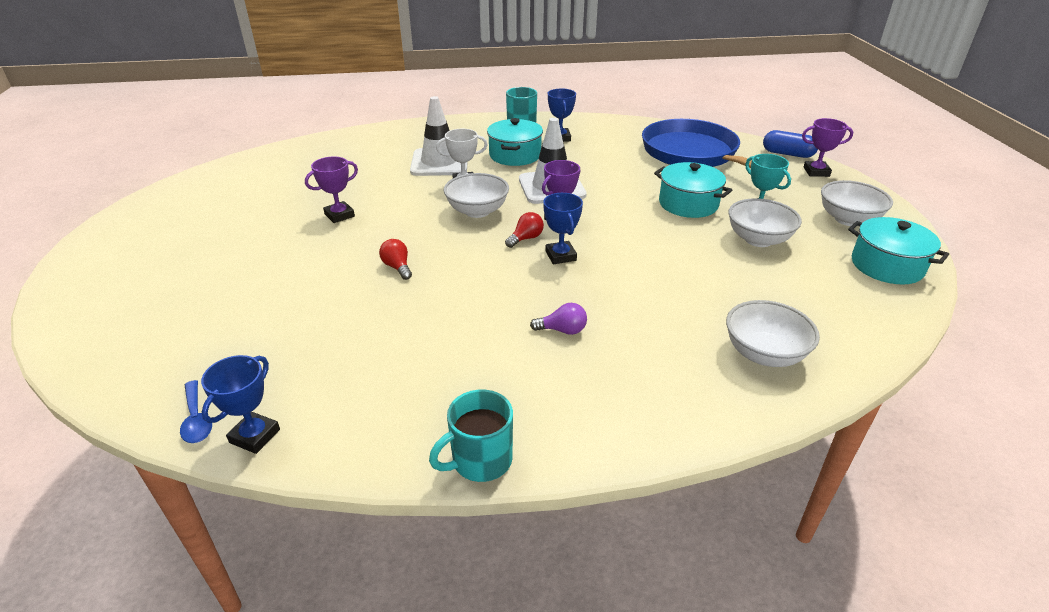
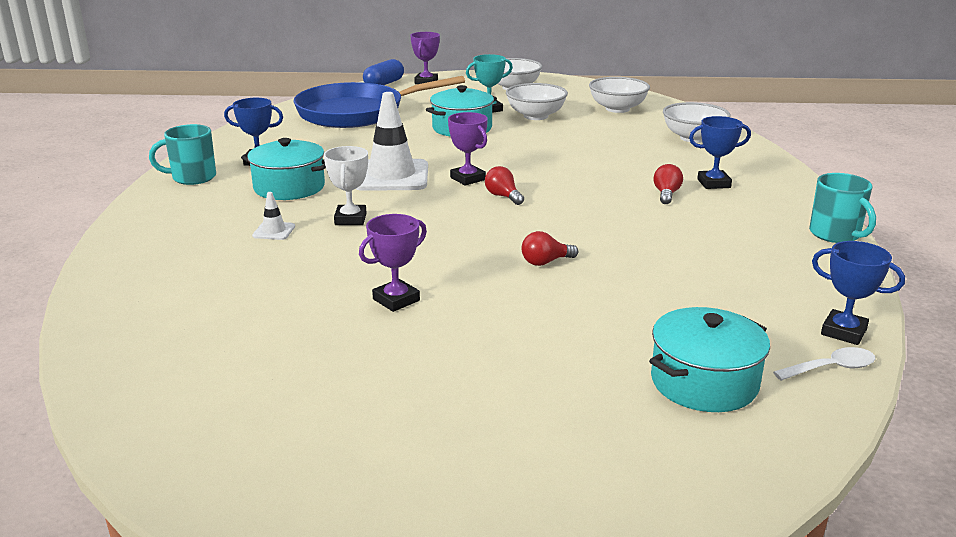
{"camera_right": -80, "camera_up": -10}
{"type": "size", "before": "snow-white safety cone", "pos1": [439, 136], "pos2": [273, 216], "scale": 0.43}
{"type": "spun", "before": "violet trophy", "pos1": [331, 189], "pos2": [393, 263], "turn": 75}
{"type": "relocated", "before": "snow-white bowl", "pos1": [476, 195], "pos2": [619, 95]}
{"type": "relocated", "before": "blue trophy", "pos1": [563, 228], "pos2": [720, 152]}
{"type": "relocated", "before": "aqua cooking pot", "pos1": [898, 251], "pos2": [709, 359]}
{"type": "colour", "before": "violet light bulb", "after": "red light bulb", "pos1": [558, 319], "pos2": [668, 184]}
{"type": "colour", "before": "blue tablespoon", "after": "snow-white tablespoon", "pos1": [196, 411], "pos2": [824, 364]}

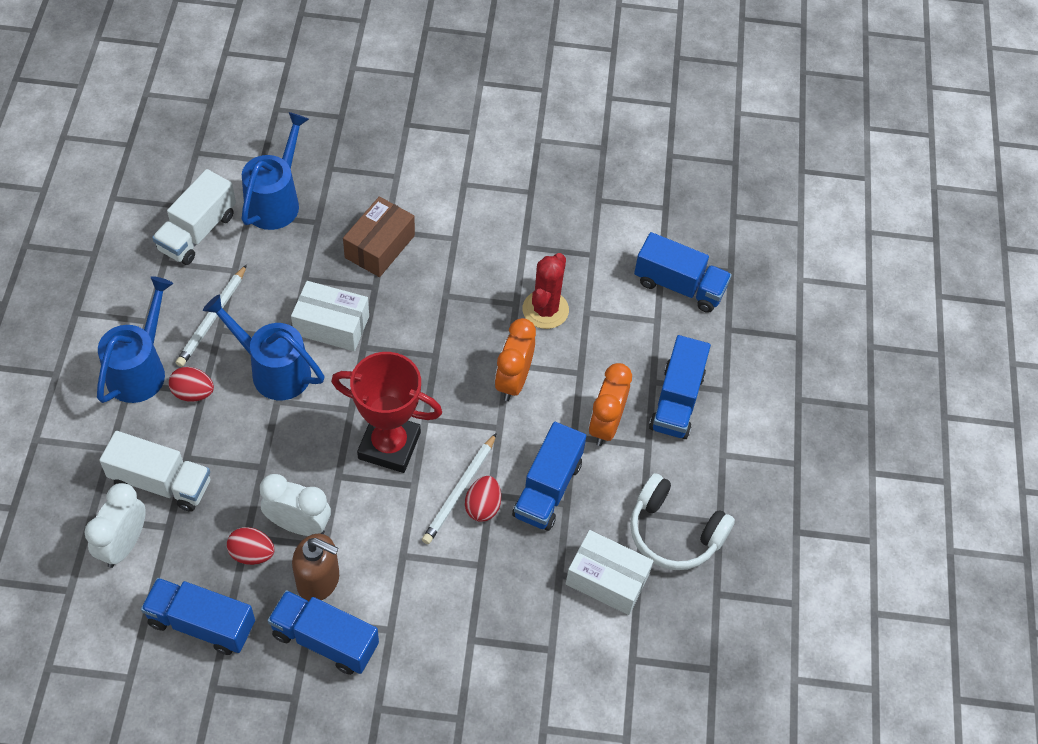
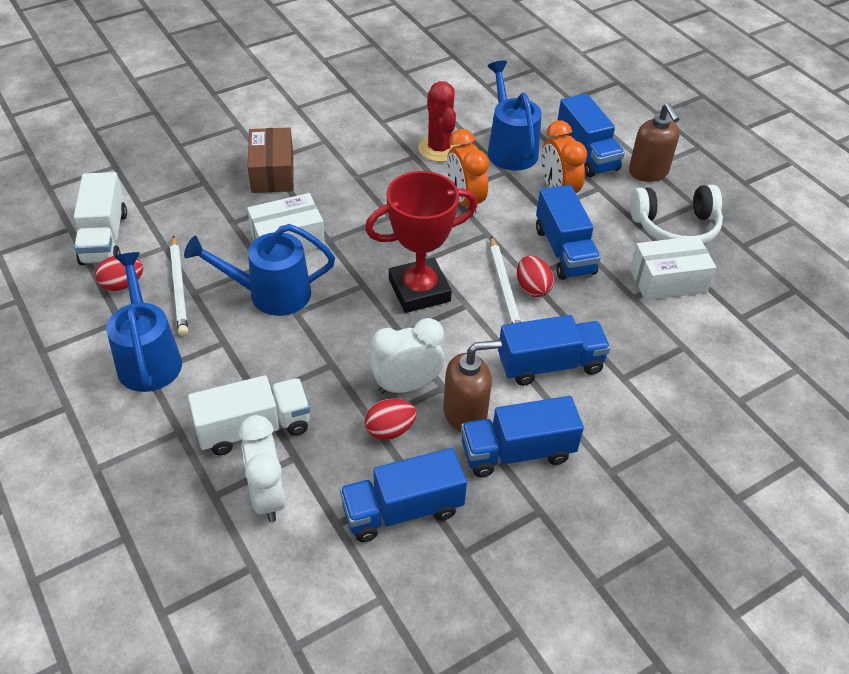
{"camera_right": -35, "camera_up": -10}
{"type": "relocated", "before": "blue sprinkling can", "pos1": [275, 171], "pos2": [515, 116]}
{"type": "relocated", "before": "blue truck", "pos1": [683, 272], "pos2": [554, 350]}
{"type": "relocated", "before": "red egg shape", "pos1": [191, 384], "pos2": [119, 274]}
{"type": "appeared", "after": "brown soap pump", "pos2": [654, 142]}

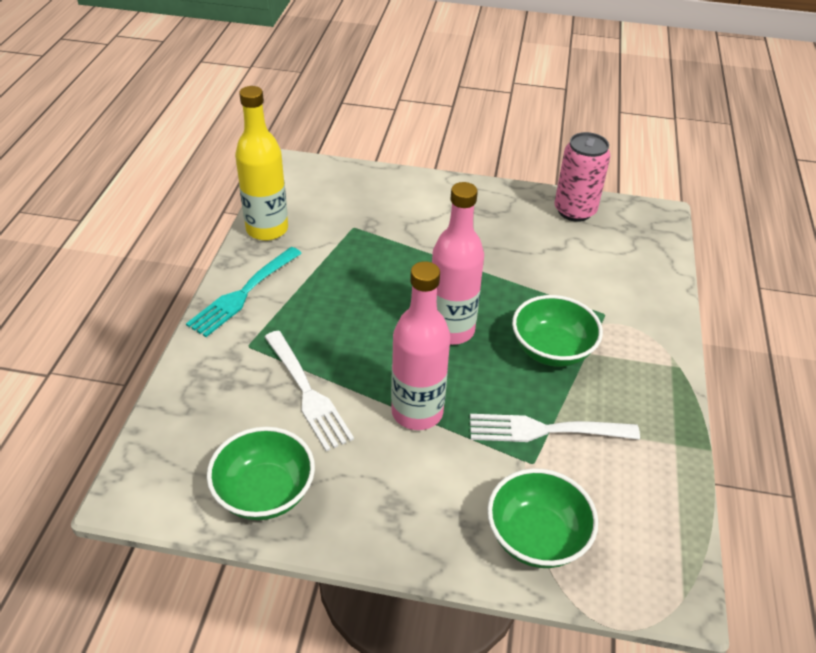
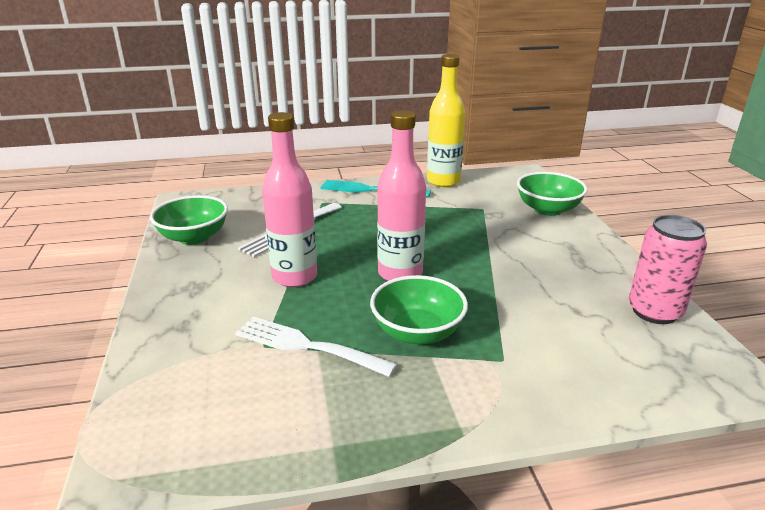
{"camera_right": 70, "camera_up": -15}
{"type": "spun", "before": "snow-white table fork", "pos1": [555, 428], "pos2": [316, 346], "turn": -45}
{"type": "relocated", "before": "leaf-green bowl", "pos1": [542, 518], "pos2": [552, 194]}

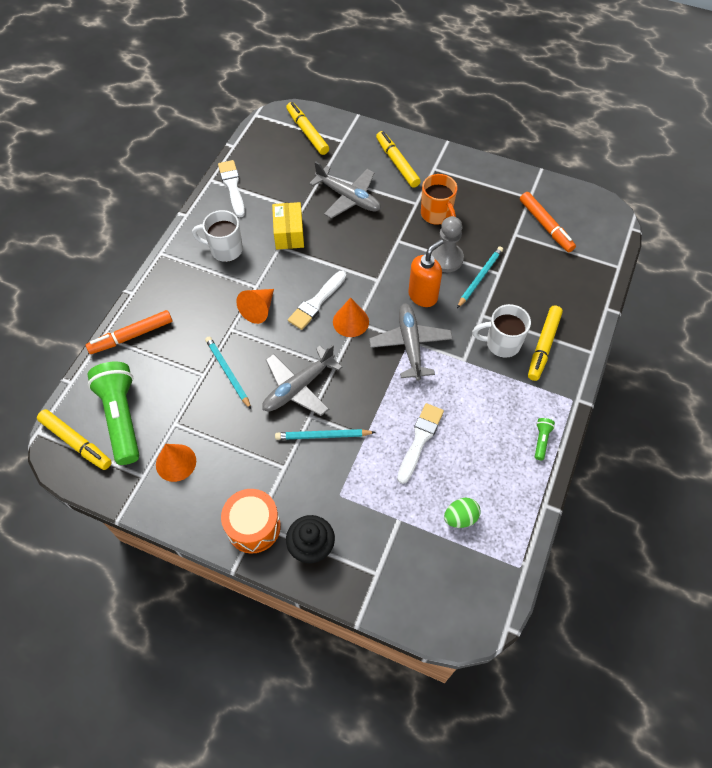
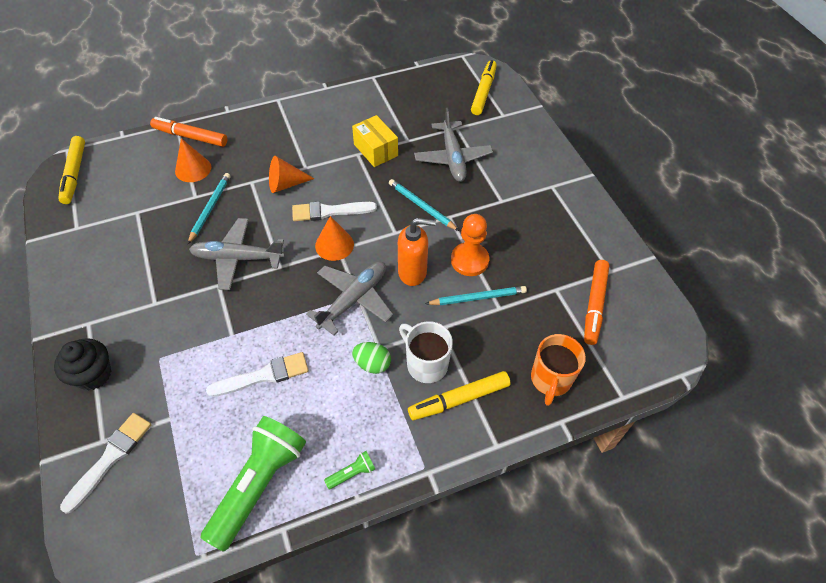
{"camera_right": 45, "camera_up": -5}
{"type": "missing", "before": "golden marker pen", "pos1": [398, 159]}
{"type": "relocated", "before": "snow-white paintbrush", "pos1": [231, 188], "pos2": [106, 463]}
{"type": "relocated", "before": "bright orange mug", "pos1": [439, 199], "pos2": [558, 370]}
{"type": "spun", "before": "golden box", "pos1": [288, 226], "pos2": [375, 141], "turn": -75}
{"type": "missing", "before": "snow-white mug", "pos1": [217, 236]}
{"type": "colour", "before": "gray pawn", "after": "bright orange pawn", "pos1": [447, 244], "pos2": [470, 245]}
{"type": "relocated", "before": "leaf-green pocket torch", "pos1": [113, 413], "pos2": [253, 484]}
{"type": "relocated", "before": "aqua wooden pencil", "pos1": [325, 434], "pos2": [424, 205]}
{"type": "relocated", "before": "bright orange cone shape", "pos1": [176, 463], "pos2": [193, 160]}
{"type": "missing", "before": "bright orange snare drum", "pos1": [251, 521]}
{"type": "relocated", "before": "leaf-green egg shape", "pos1": [462, 513], "pos2": [371, 358]}

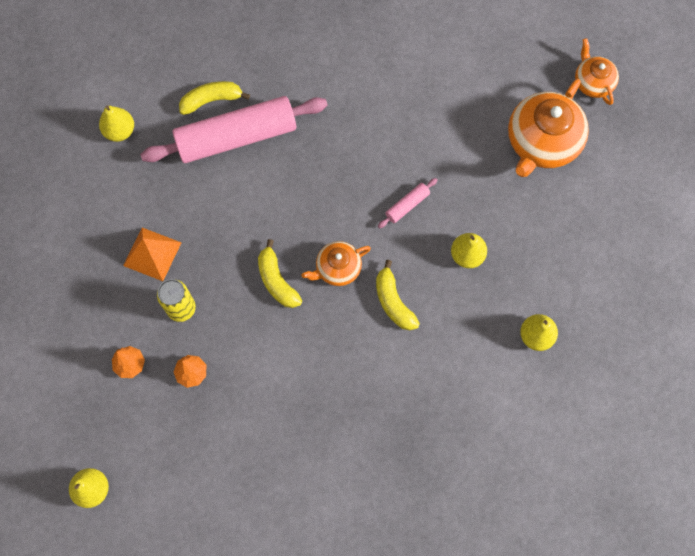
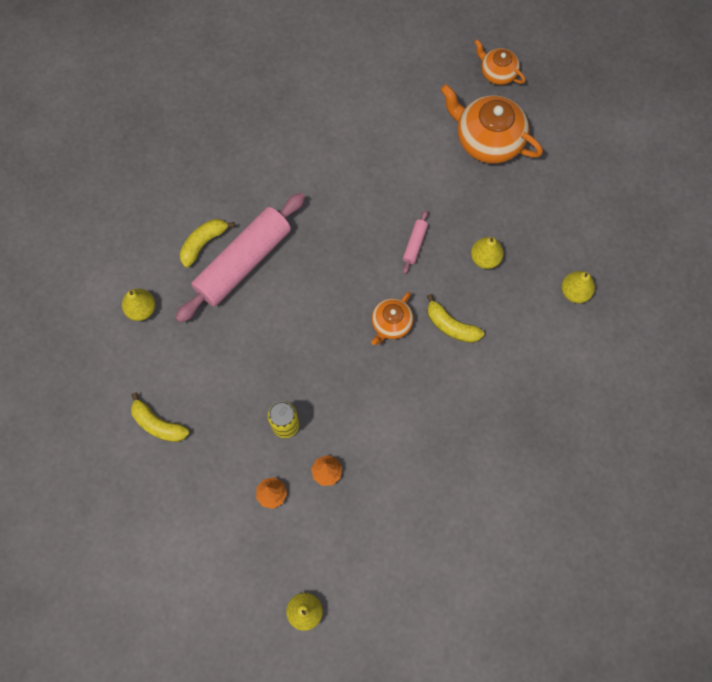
{"camera_right": -30, "camera_up": 0}
{"type": "spun", "before": "bright orange teapot", "pos1": [548, 128], "pos2": [492, 124], "turn": 120}
{"type": "missing", "before": "bright orange pyramid shape", "pos1": [152, 254]}
{"type": "relocated", "before": "golden banana fruit", "pos1": [280, 273], "pos2": [160, 417]}

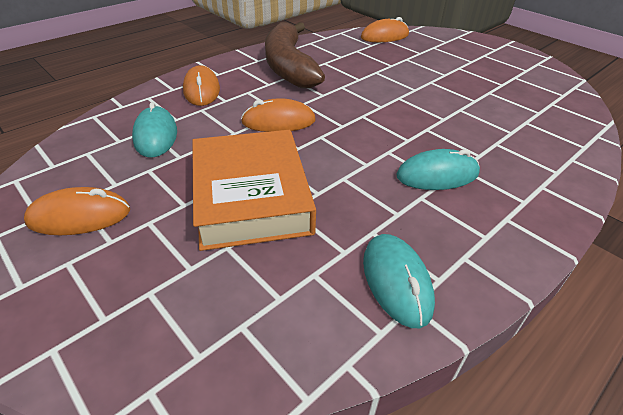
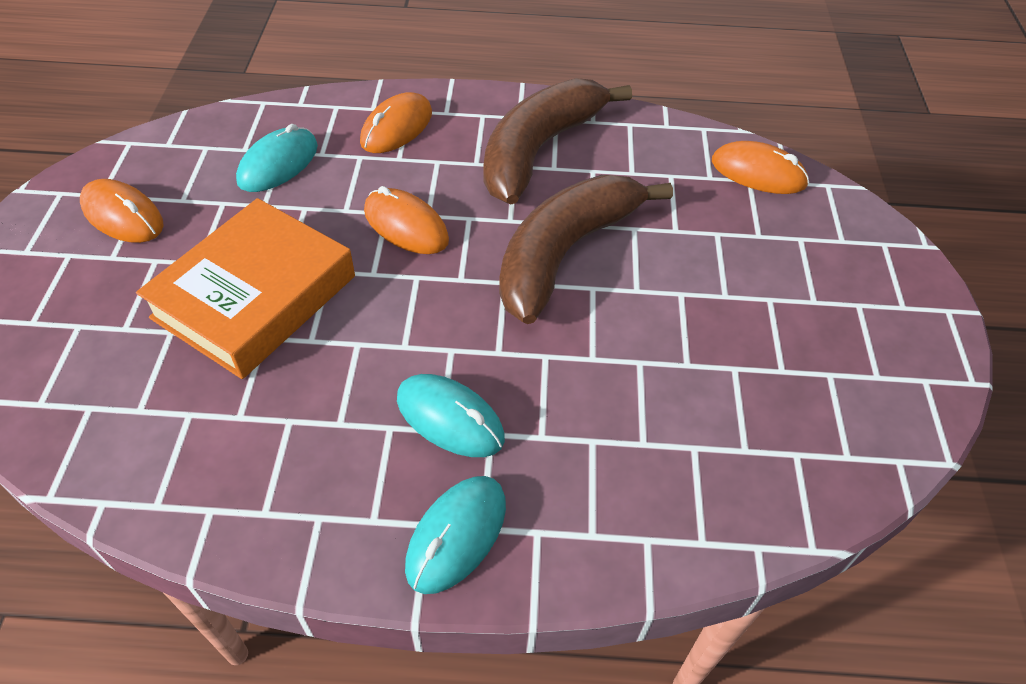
{"camera_right": 45, "camera_up": 10}
{"type": "relocated", "before": "aqua mouse", "pos1": [399, 281], "pos2": [455, 535]}
{"type": "appeared", "after": "brown banana fruit", "pos2": [586, 249]}

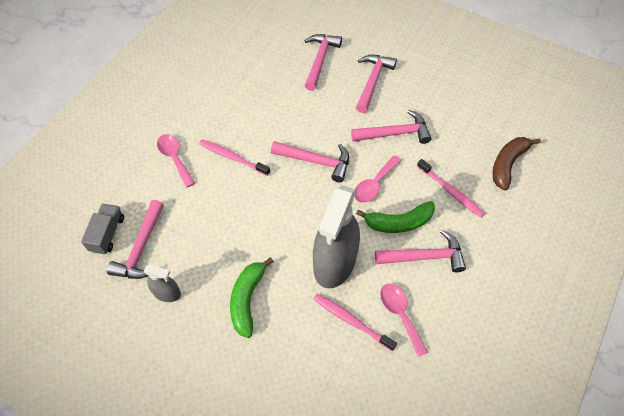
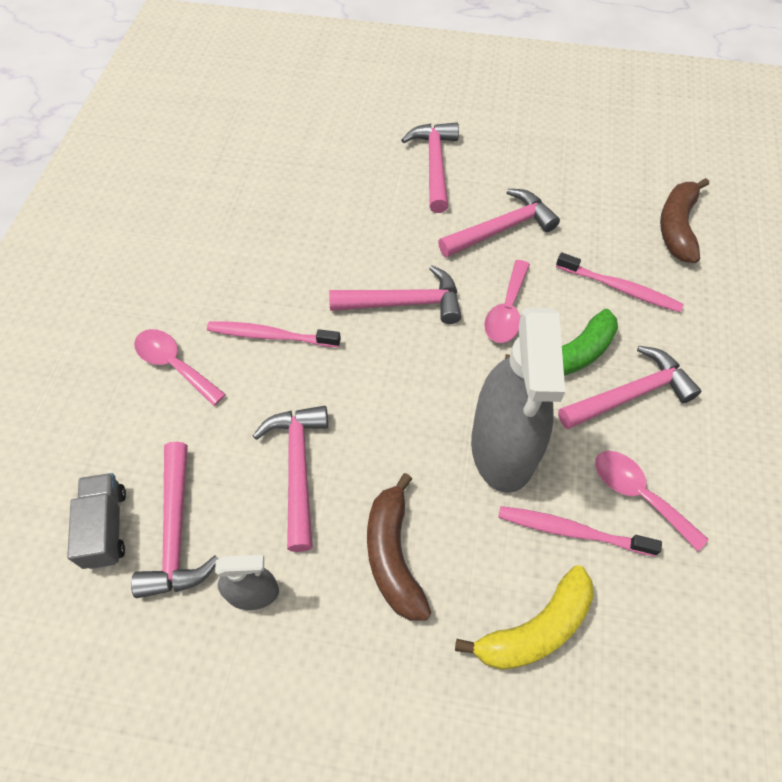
{"camera_right": -20, "camera_up": 0}
{"type": "relocated", "before": "pink hammer", "pos1": [323, 62], "pos2": [290, 479]}
{"type": "colour", "before": "leaf-green banana fruit", "after": "brown banana fruit", "pos1": [252, 297], "pos2": [399, 547]}
{"type": "appeared", "after": "golden banana fruit", "pos2": [524, 617]}

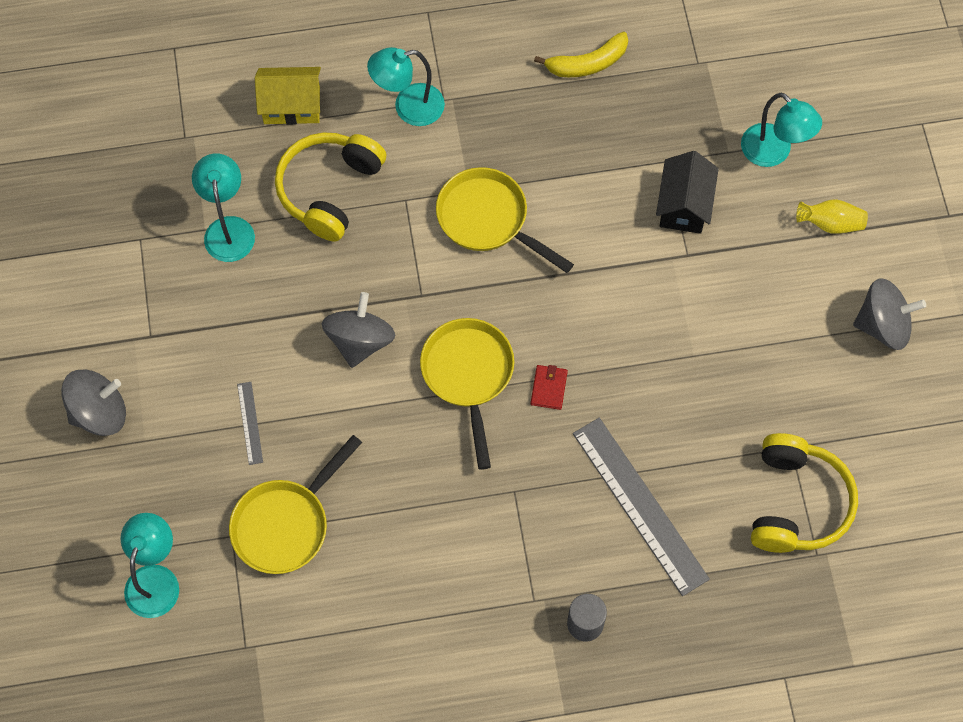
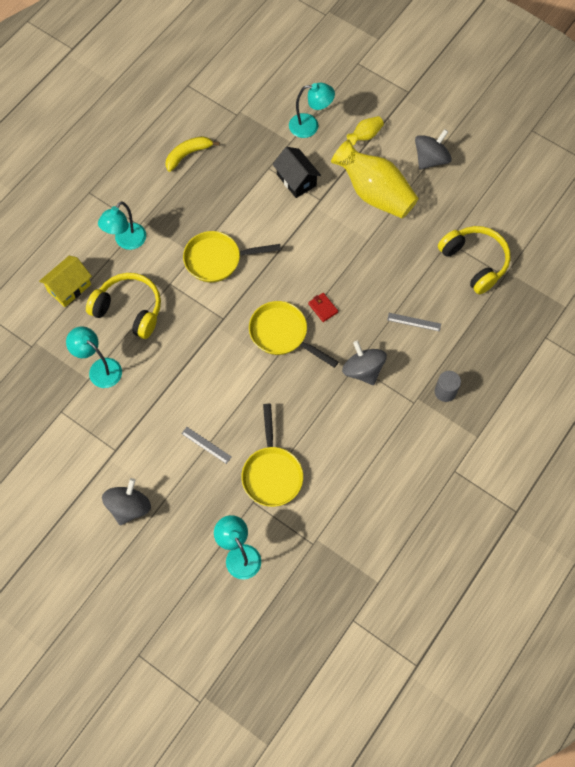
{"camera_right": -45, "camera_up": 0}
{"type": "spun", "before": "golden banana fruit", "pos1": [581, 54], "pos2": [192, 154], "turn": -150}
{"type": "spun", "before": "golden headphones", "pos1": [330, 187], "pos2": [123, 306], "turn": 135}
{"type": "relocated", "before": "gray whirligig", "pos1": [358, 330], "pos2": [364, 363]}
{"type": "size", "before": "gray straightedge", "pos1": [641, 507], "pos2": [414, 322], "scale": 0.45}
{"type": "appeared", "after": "golden vase", "pos2": [374, 178]}

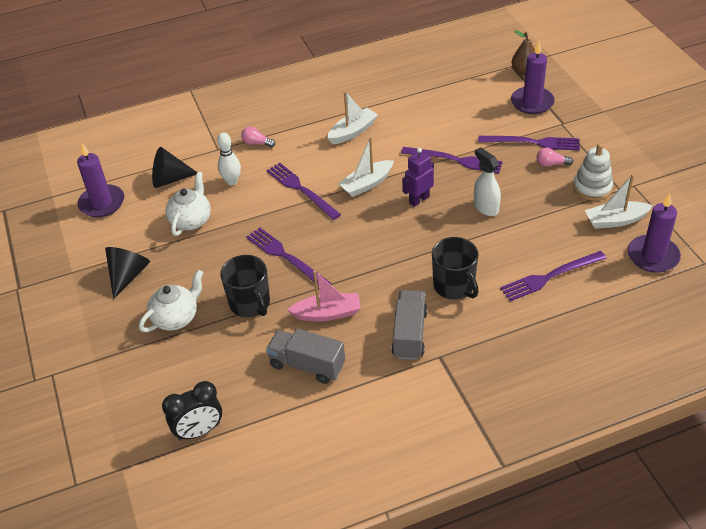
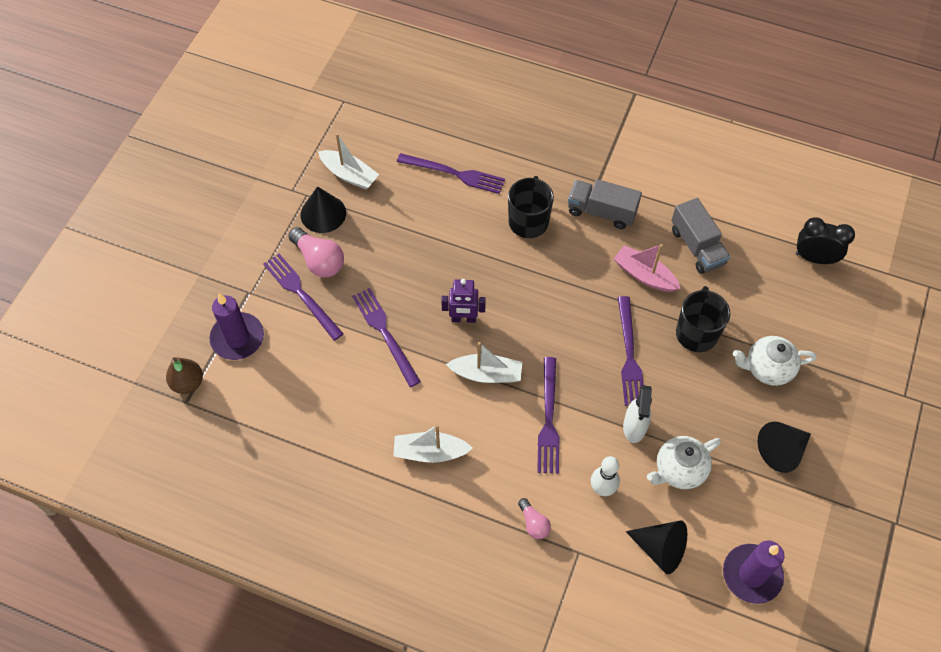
{"camera_right": -140, "camera_up": 15}
{"type": "exchanged", "before": "snow-white ring stacker", "after": "jet-black cone shape", "pos1": [593, 172], "pos2": [323, 209]}
{"type": "relocated", "before": "snow-white spray bottle", "pos1": [487, 181], "pos2": [637, 414]}
{"type": "size", "before": "pink light bulb", "pos1": [554, 157], "pos2": [316, 252], "scale": 1.76}
{"type": "missing", "before": "violet pillar candle", "pos1": [654, 233]}
{"type": "spun", "before": "gray truck", "pos1": [409, 325], "pos2": [605, 204], "turn": 60}

